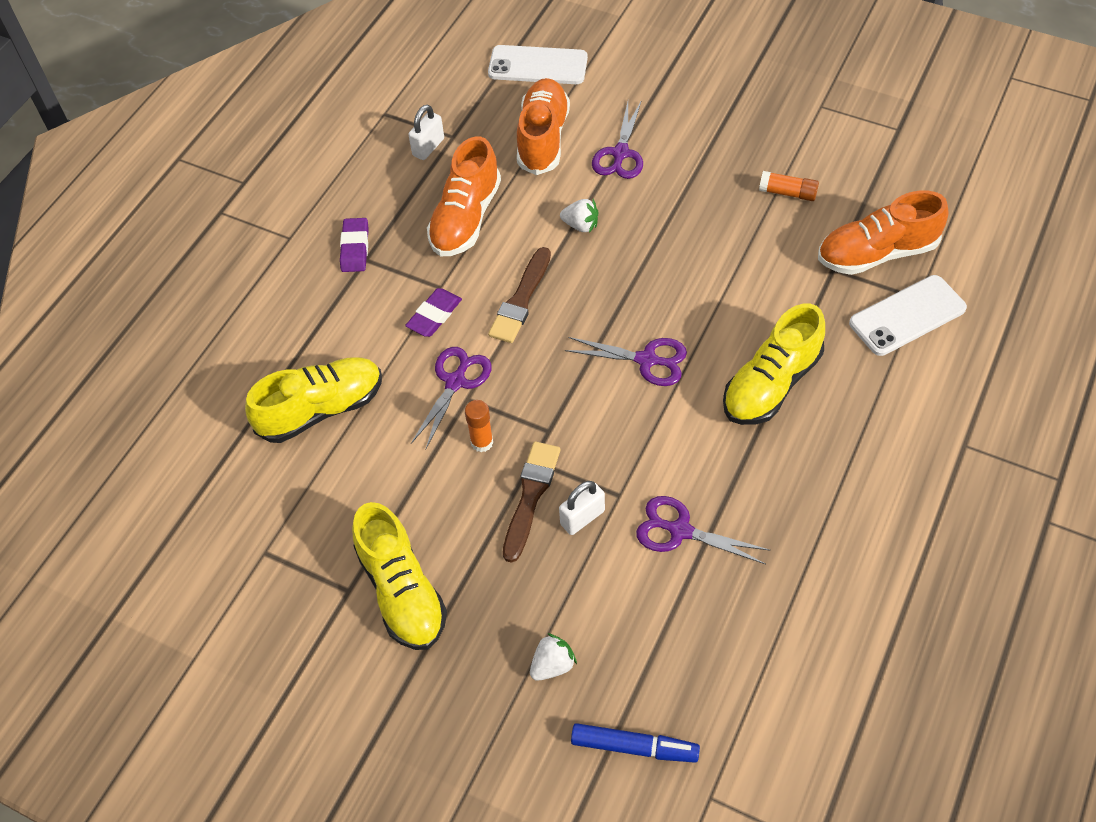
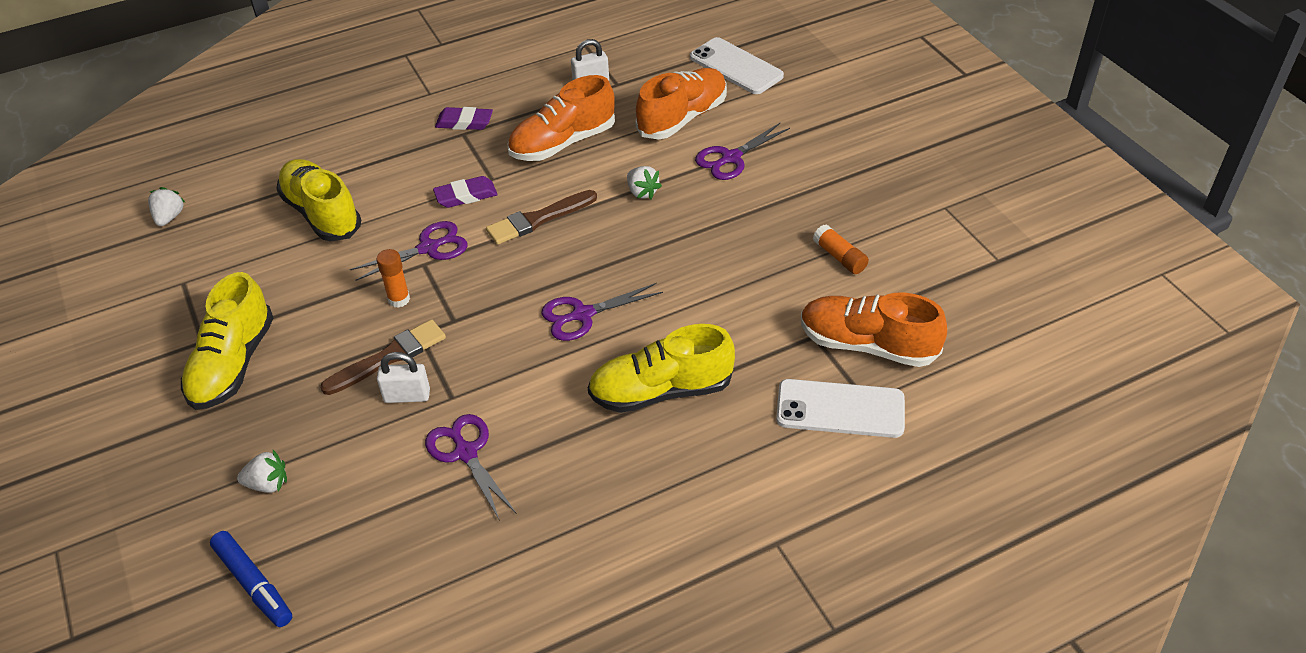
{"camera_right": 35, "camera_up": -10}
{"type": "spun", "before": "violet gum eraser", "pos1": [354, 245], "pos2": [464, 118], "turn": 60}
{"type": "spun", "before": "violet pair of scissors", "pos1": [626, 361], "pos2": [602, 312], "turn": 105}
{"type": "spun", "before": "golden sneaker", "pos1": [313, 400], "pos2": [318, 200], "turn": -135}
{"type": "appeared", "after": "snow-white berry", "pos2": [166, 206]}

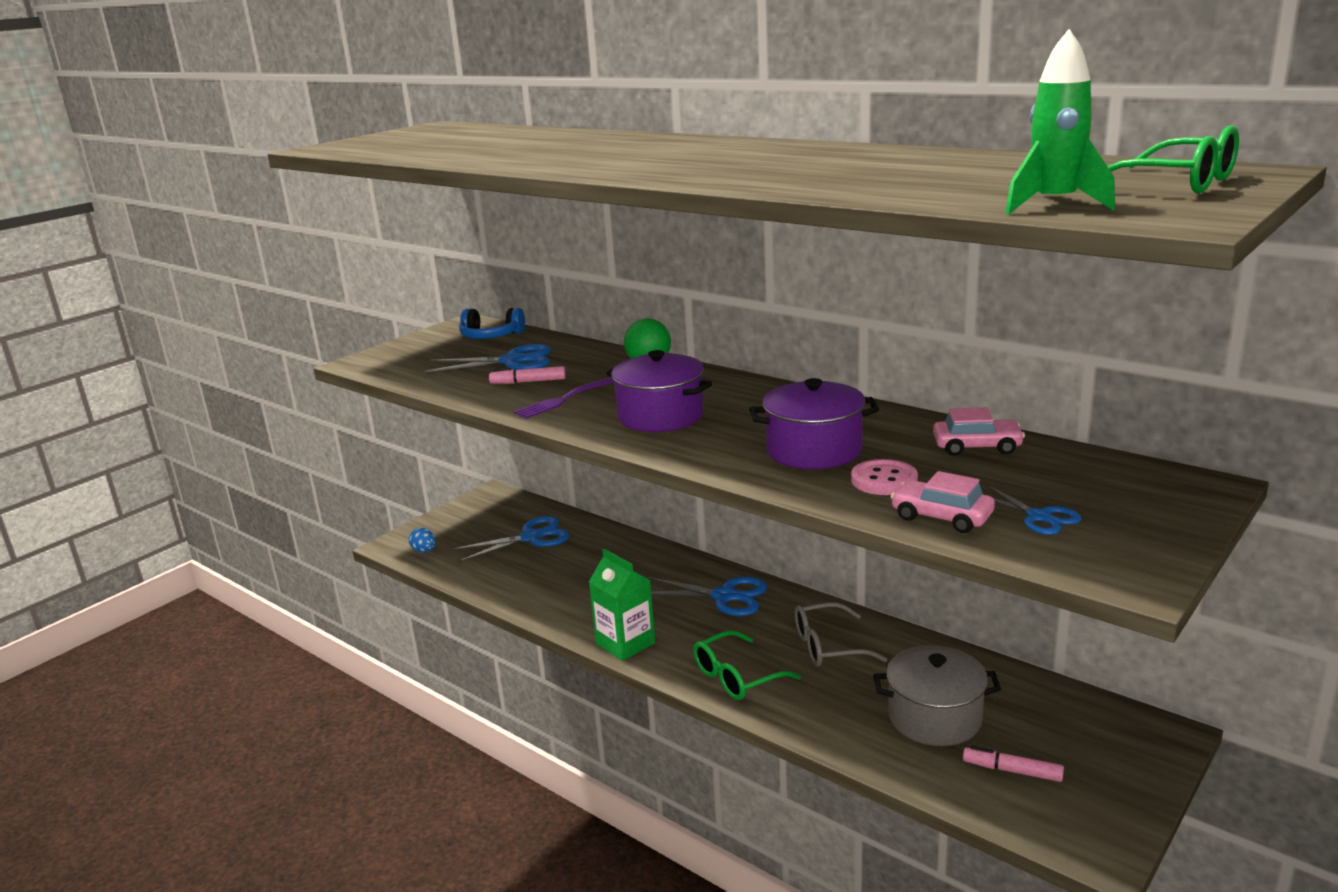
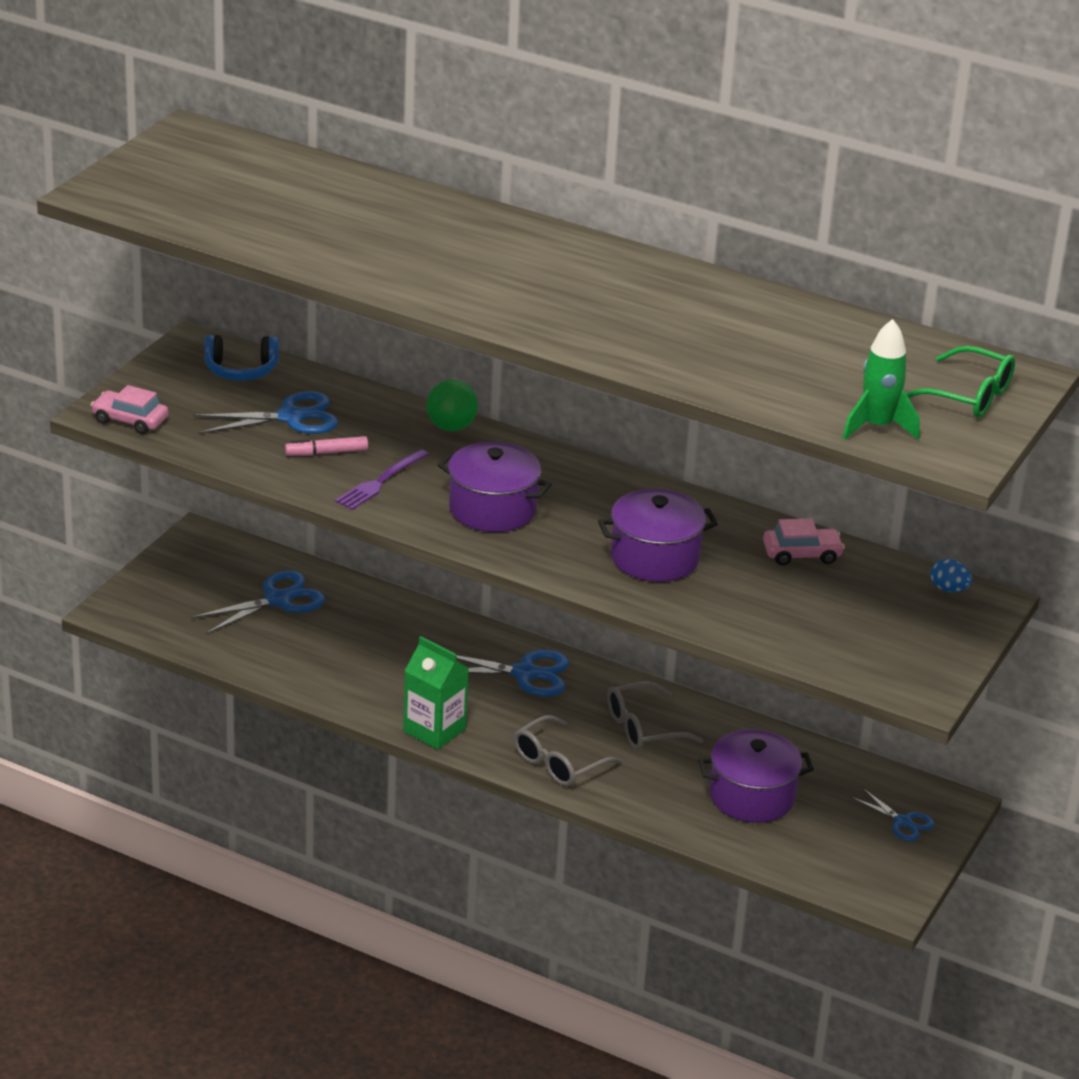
{"camera_right": -15, "camera_up": 10}
{"type": "missing", "before": "pink button", "pos1": [884, 477]}
{"type": "relocated", "before": "pink car", "pos1": [943, 502], "pos2": [129, 409]}
{"type": "relocated", "before": "blue pair of scissors", "pos1": [1034, 510], "pos2": [893, 814]}
{"type": "relocated", "before": "blue egg shape", "pos1": [422, 540], "pos2": [951, 575]}
{"type": "colour", "before": "leaf-green glasses", "after": "gray glasses", "pos1": [747, 665], "pos2": [568, 750]}
{"type": "colour", "before": "gray cooking pot", "after": "violet cooking pot", "pos1": [937, 695], "pos2": [756, 776]}
{"type": "missing", "before": "pink marker pen", "pos1": [1013, 764]}

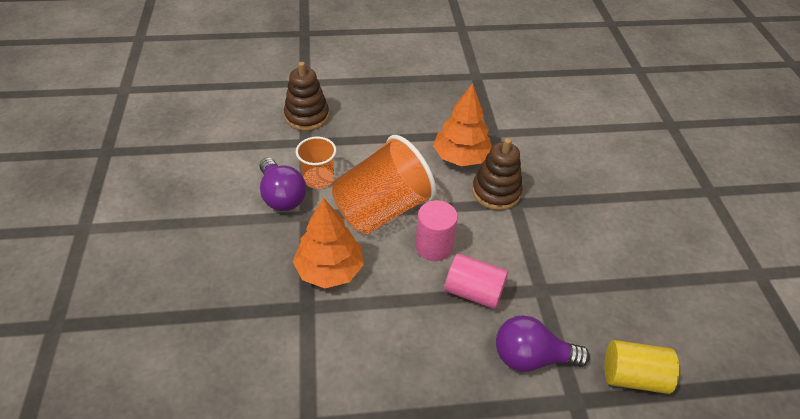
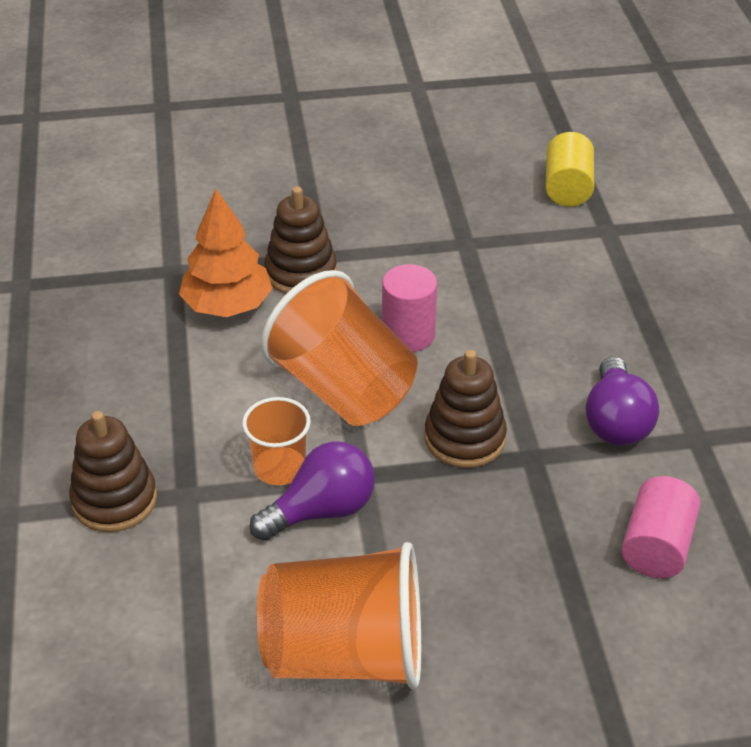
{"camera_right": -90, "camera_up": -5}
{"type": "exchanged", "before": "bright orange tree", "after": "brown ring stacker", "pos1": [328, 243], "pos2": [465, 409]}
{"type": "relocated", "before": "pink cylinder shape", "pos1": [476, 281], "pos2": [660, 527]}
{"type": "relocated", "before": "violet light bulb", "pos1": [543, 343], "pos2": [622, 401]}
{"type": "appeared", "after": "bright orange tumbler", "pos2": [339, 616]}

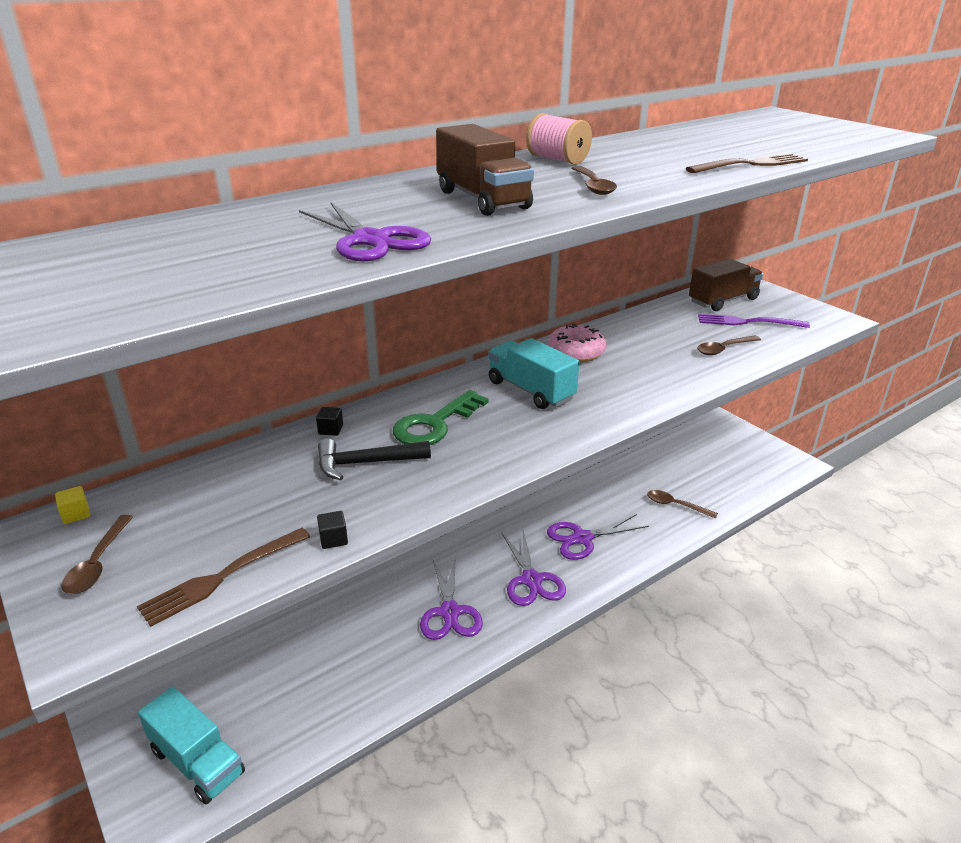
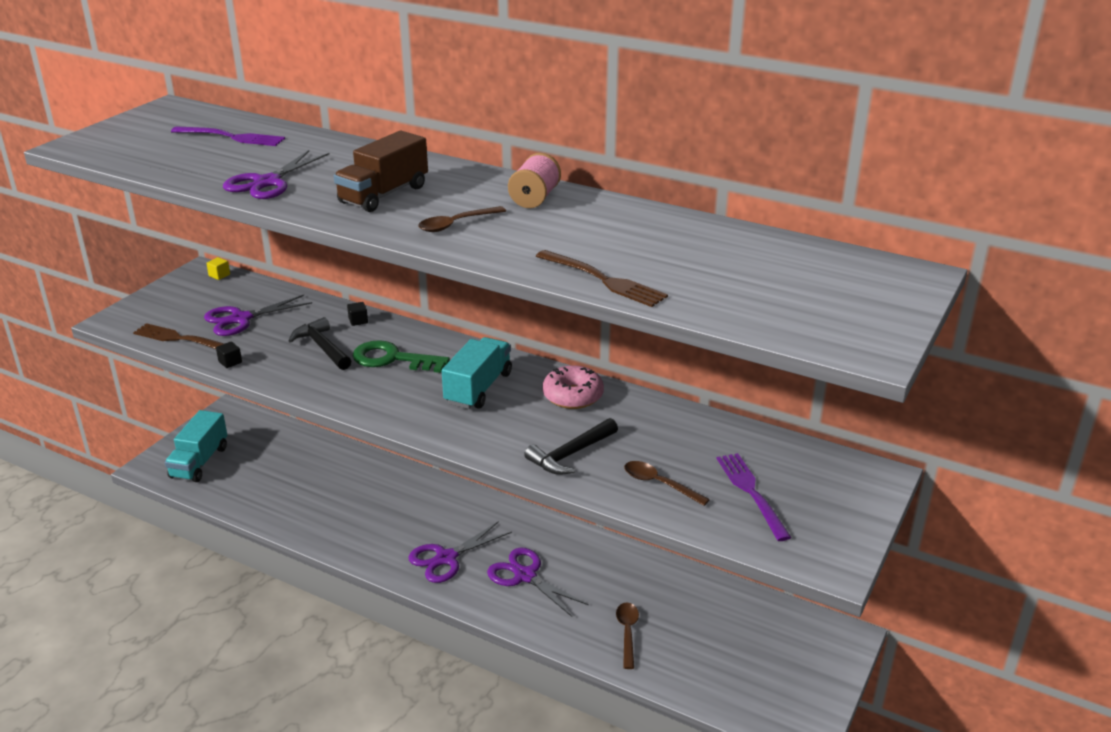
{"camera_right": 65, "camera_up": 0}
{"type": "missing", "before": "brown truck", "pos1": [726, 285]}
{"type": "missing", "before": "brown tablespoon", "pos1": [97, 554]}
{"type": "relocated", "before": "violet pair of scissors", "pos1": [451, 597], "pos2": [258, 315]}
{"type": "appeared", "after": "violet table fork", "pos2": [228, 136]}
{"type": "appeared", "after": "jet-black hammer", "pos2": [571, 446]}

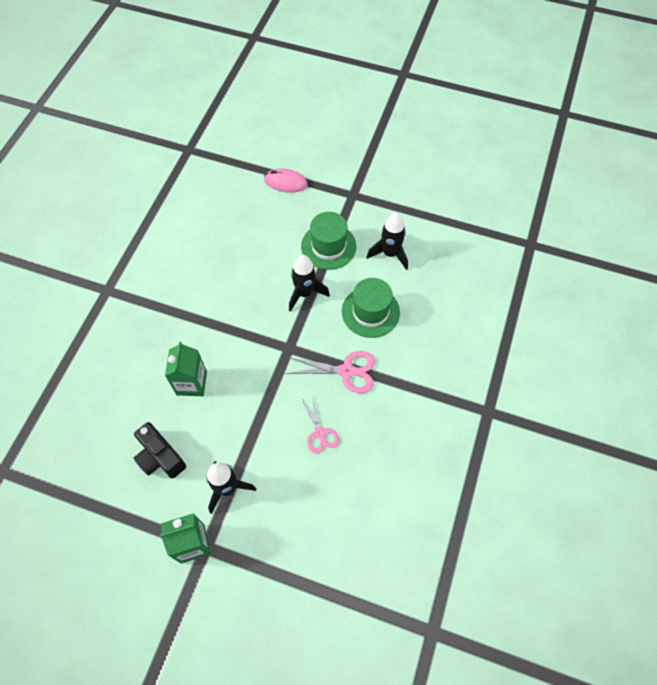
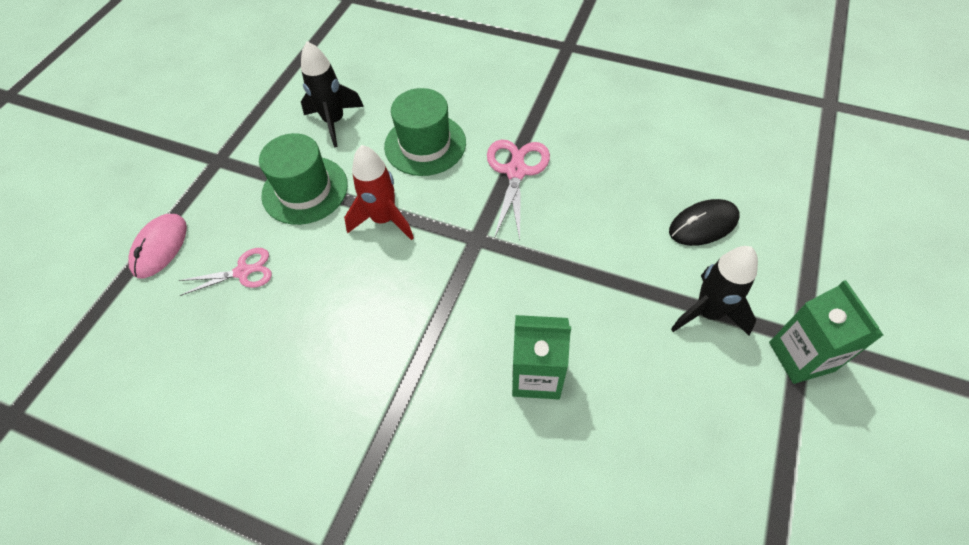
{"camera_right": -85, "camera_up": -5}
{"type": "colour", "before": "jet-black rocket", "after": "red rocket", "pos1": [309, 283], "pos2": [379, 192]}
{"type": "relocated", "before": "pink pair of scissors", "pos1": [320, 424], "pos2": [225, 272]}
{"type": "missing", "before": "jet-black camera", "pos1": [160, 450]}
{"type": "appeared", "after": "jet-black mouse", "pos2": [704, 222]}

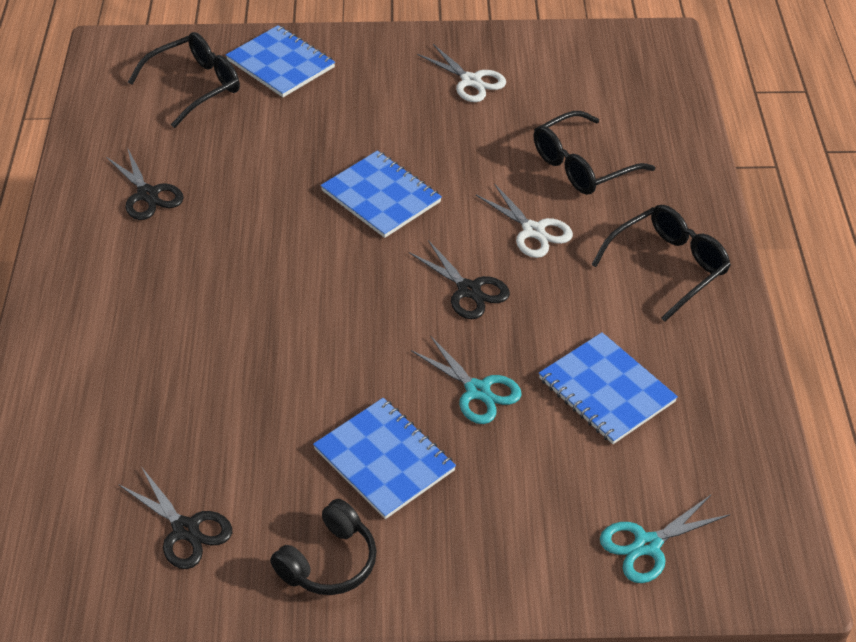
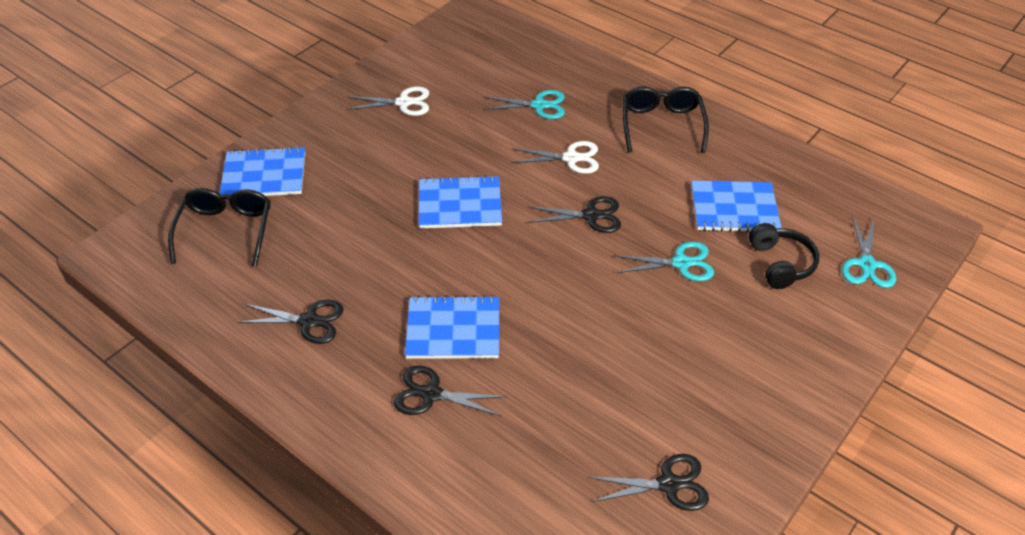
{"camera_right": -50, "camera_up": 0}
{"type": "exchanged", "before": "jet-black glasses", "after": "aqua pair of scissors", "pos1": [594, 153], "pos2": [523, 104]}
{"type": "relocated", "before": "blue exercise book", "pos1": [384, 458], "pos2": [452, 327]}
{"type": "relocated", "before": "jet-black headphones", "pos1": [323, 547], "pos2": [784, 256]}
{"type": "appeared", "after": "jet-black pair of scissors", "pos2": [450, 391]}

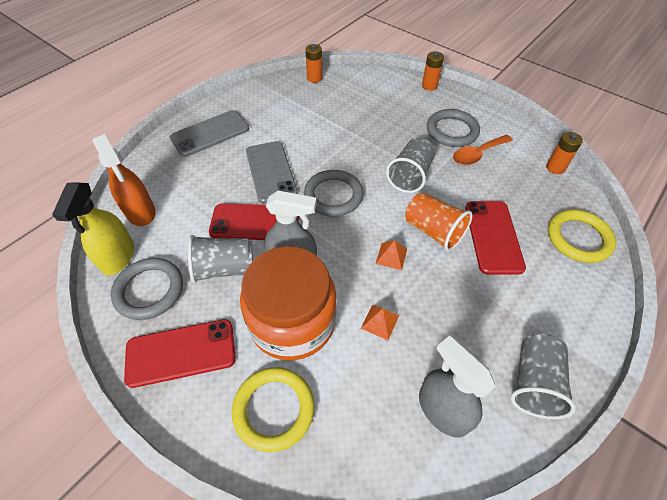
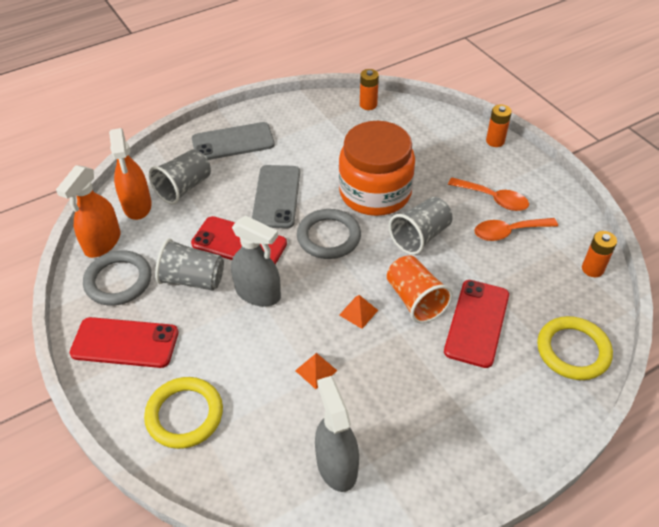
{"camera_right": 20, "camera_up": -5}
{"type": "exchanged", "before": "gray ring", "after": "bright orange tablespoon", "pos1": [453, 128], "pos2": [488, 194]}
{"type": "colour", "before": "golden spray bottle", "after": "bright orange spray bottle", "pos1": [93, 228], "pos2": [88, 211]}
{"type": "relocated", "before": "bright orange jar", "pos1": [288, 303], "pos2": [377, 168]}
{"type": "relocated", "before": "gray tumbler", "pos1": [543, 376], "pos2": [180, 176]}

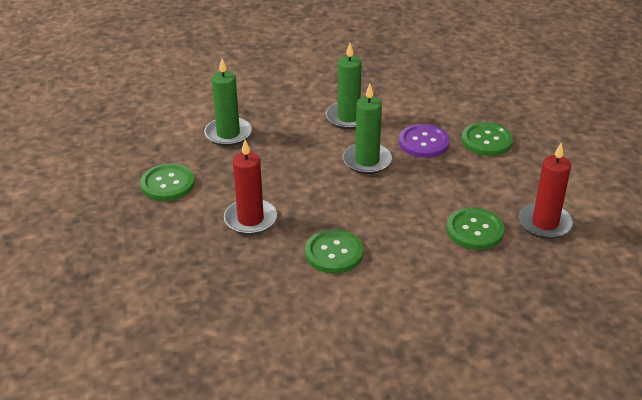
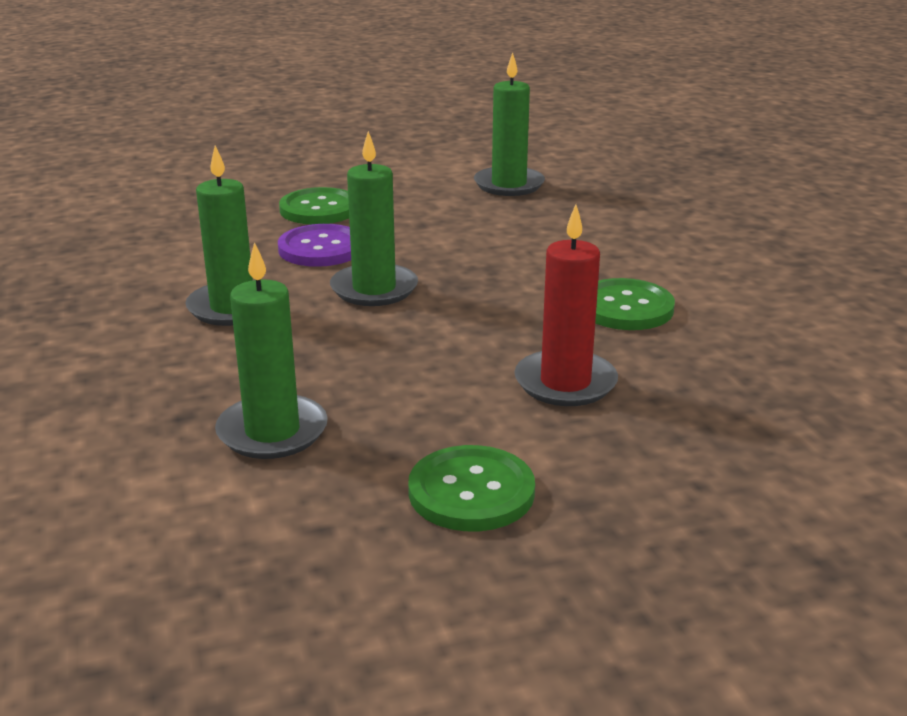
{"camera_right": -95, "camera_up": -10}
{"type": "colour", "before": "red pillar candle", "after": "leaf-green pillar candle", "pos1": [546, 190], "pos2": [509, 124]}
{"type": "missing", "before": "leaf-green button", "pos1": [475, 229]}

